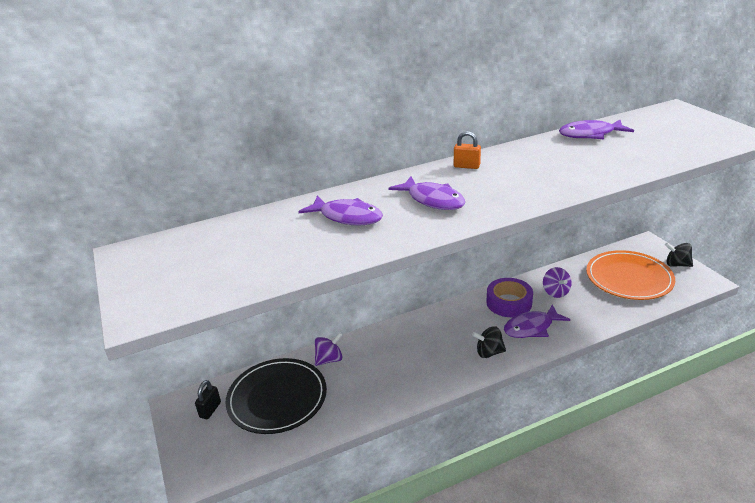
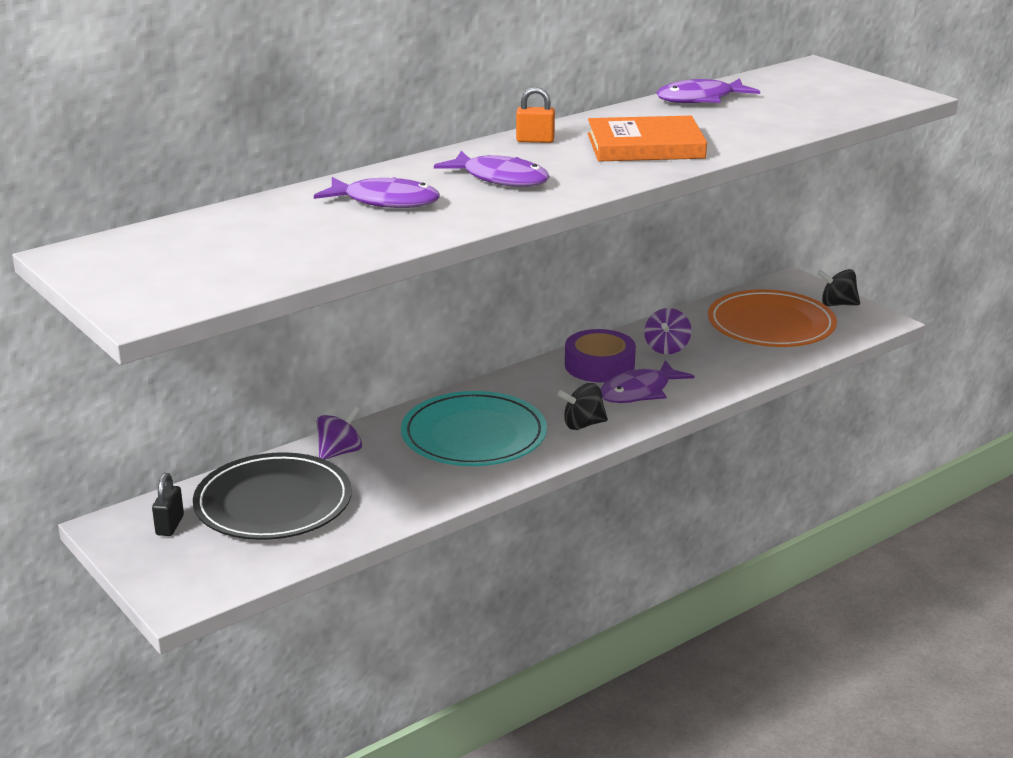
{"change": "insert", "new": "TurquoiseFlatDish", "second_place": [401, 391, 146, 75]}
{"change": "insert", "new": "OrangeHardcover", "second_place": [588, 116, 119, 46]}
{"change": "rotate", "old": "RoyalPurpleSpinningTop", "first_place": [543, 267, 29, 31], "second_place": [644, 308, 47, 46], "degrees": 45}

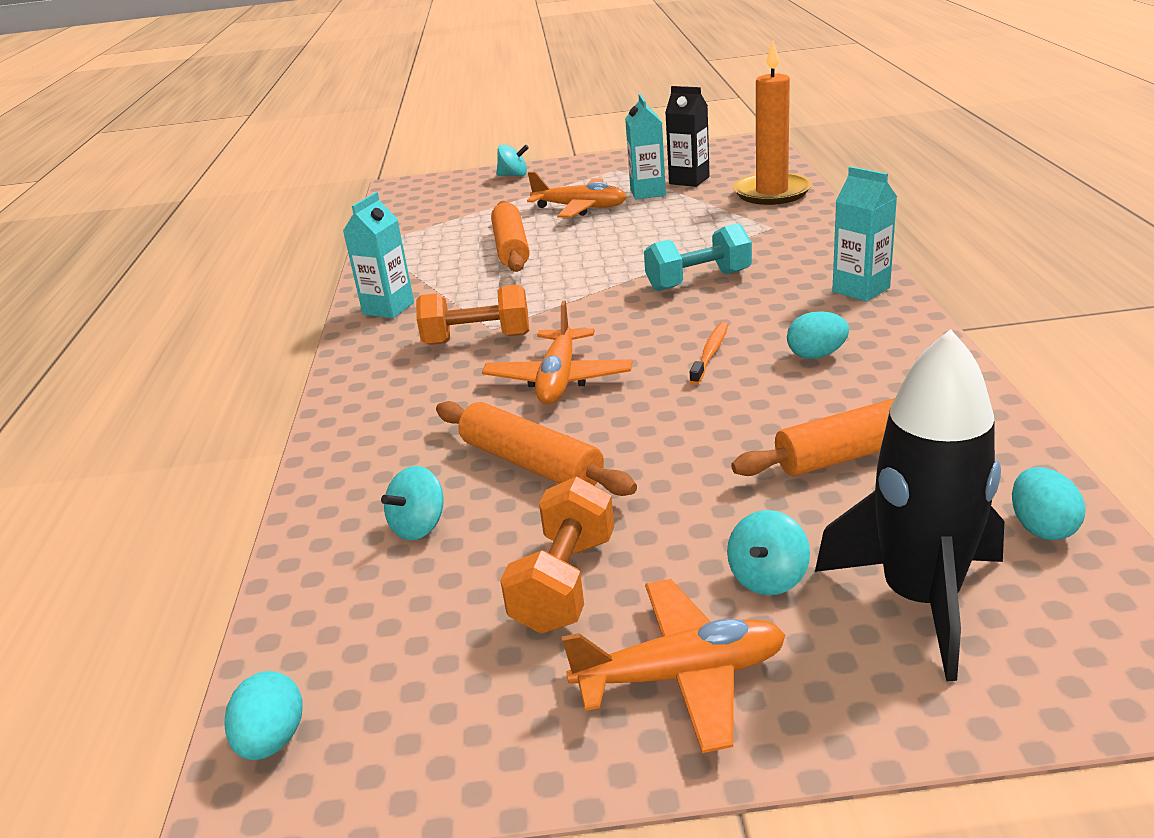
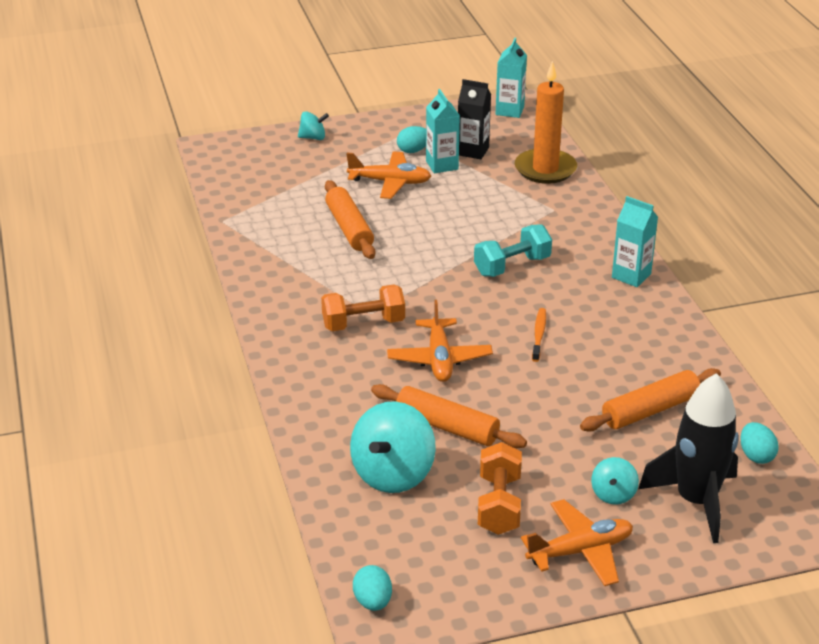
{"change": "move", "old": "TurquoiseJuiceCarton", "first_place": [343, 192, 71, 126], "second_place": [496, 38, 31, 80]}
{"change": "move", "old": "TurquoiseToyEgg", "first_place": [787, 311, 62, 48], "second_place": [397, 126, 29, 27]}
{"change": "resize", "old": "TurquoiseSpinningTop", "first_place": [381, 466, 63, 74], "second_place": [350, 401, 86, 92], "factor": 1.95}

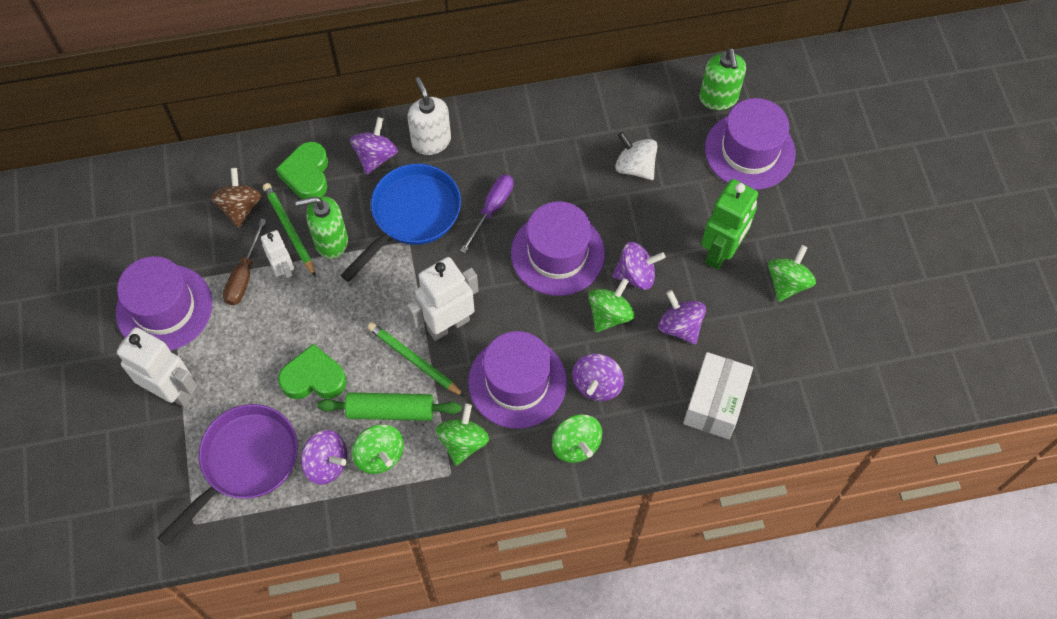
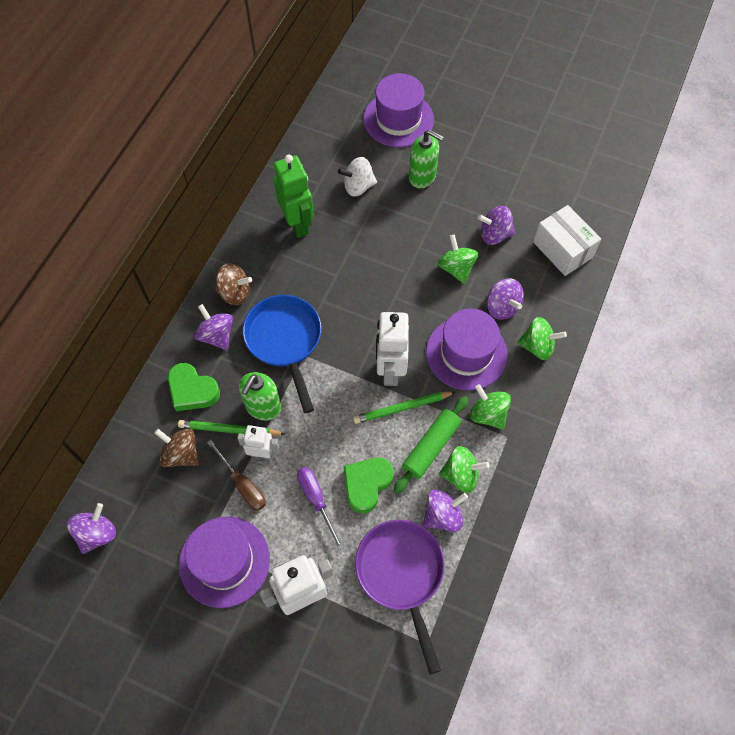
{"change": "delete", "old": "RoyalPurpleTallHat", "first_place": [511, 201, 94, 95]}
{"change": "delete", "old": "GreenSpinningTop", "first_place": [768, 245, 48, 57]}
{"change": "move", "old": "RoyalPurpleScrewdriver", "first_place": [460, 174, 54, 79], "second_place": [297, 467, 47, 84]}
{"change": "move", "old": "RoyalPurpleSpinningTop", "first_place": [612, 242, 53, 48], "second_place": [67, 503, 49, 51]}
{"change": "move", "old": "GreenPumpBottle", "first_place": [699, 48, 47, 62], "second_place": [409, 130, 35, 59]}
{"change": "move", "old": "GreenRobotFigure", "first_place": [701, 179, 57, 90], "second_place": [273, 155, 41, 83]}
{"change": "replace", "old": "SnowWhitePumpBottle", "new": "RussetSpinningTop", "first_place": [407, 77, 44, 78], "second_place": [215, 263, 37, 42]}

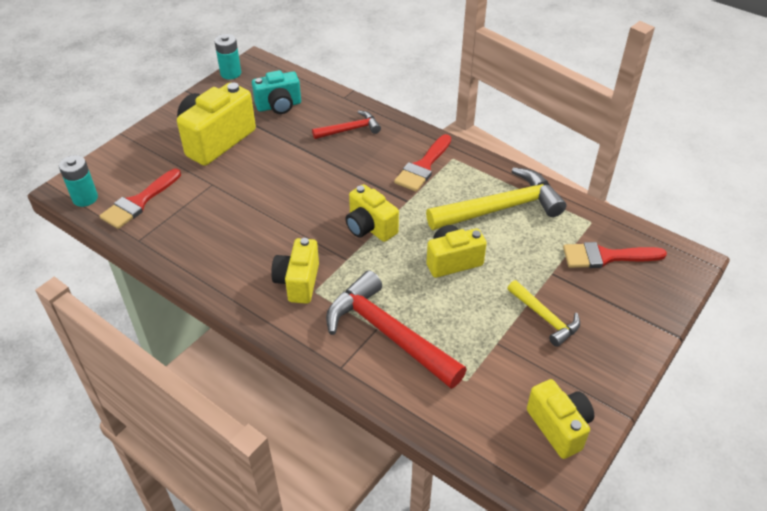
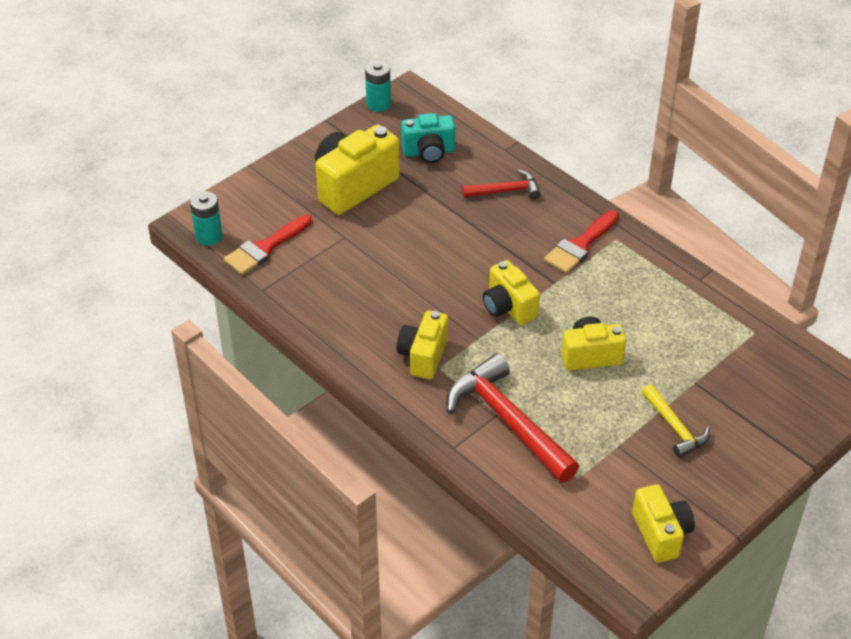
{"change": "delete", "old": "GoldenCarpenter'sHammer", "first_place": [426, 167, 140, 63]}
{"change": "delete", "old": "RedBrush", "first_place": [563, 242, 104, 26]}

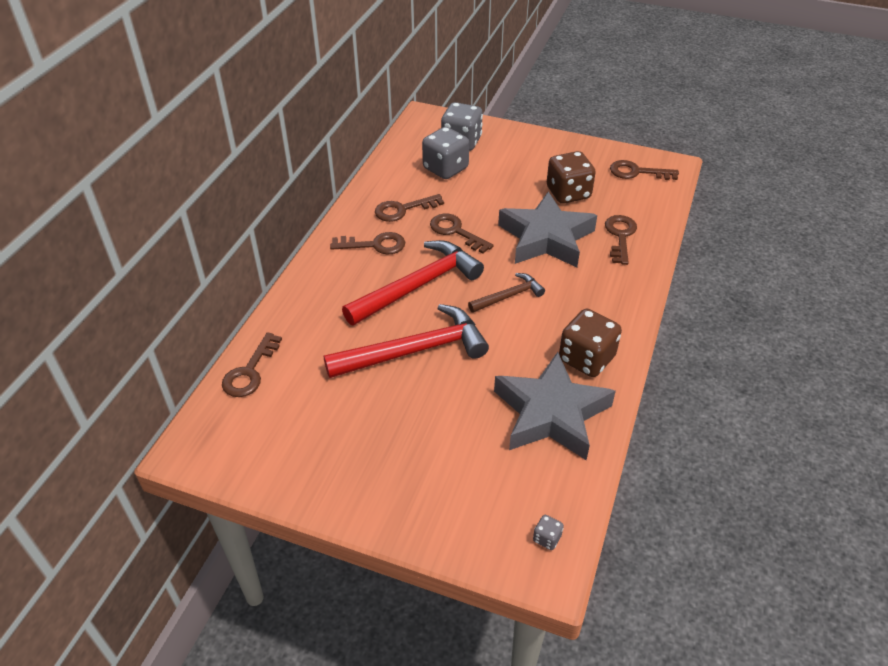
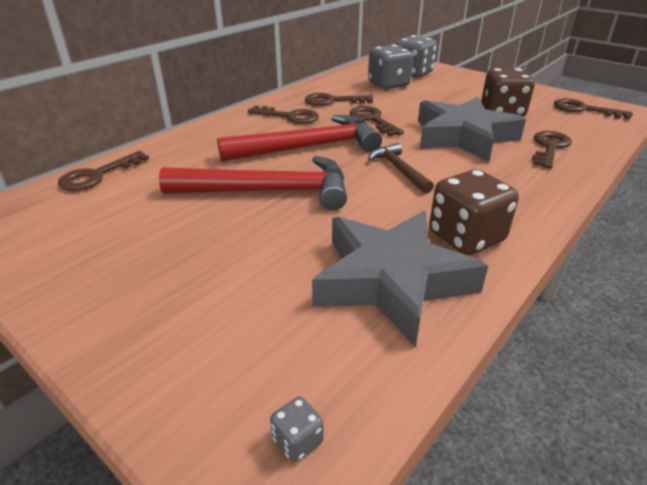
{"change": "rotate", "old": "RussetCarpenter'sHammer", "first_place": [468, 273, 77, 40], "second_place": [368, 143, 66, 51], "degrees": -105}

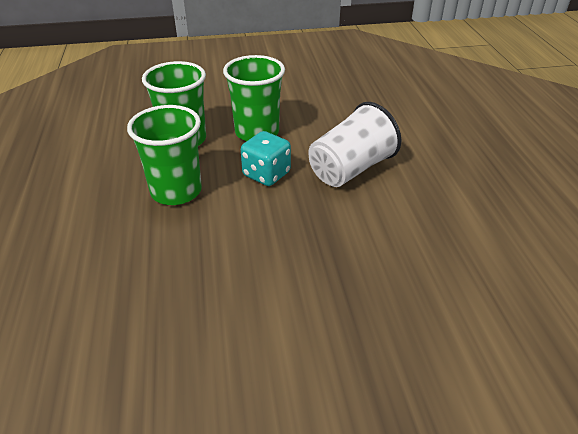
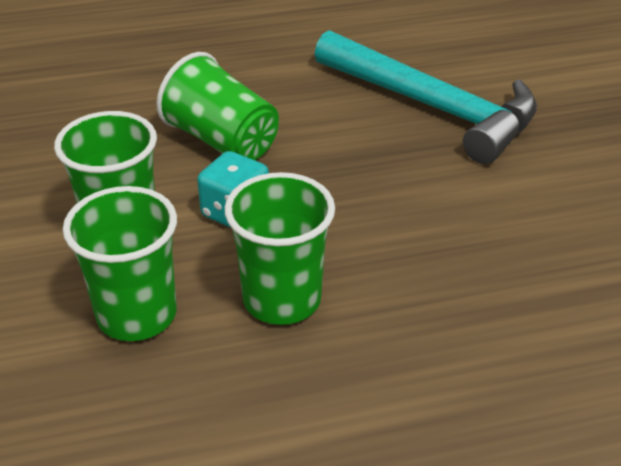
{"change": "insert", "new": "TurquoiseCarpenter'sHammer", "second_place": [314, 30, 223, 134]}
{"change": "recolor", "old": "SnowWhiteTumbler", "new": "GreenTumbler", "first_place": [308, 102, 93, 85], "second_place": [156, 52, 123, 108]}

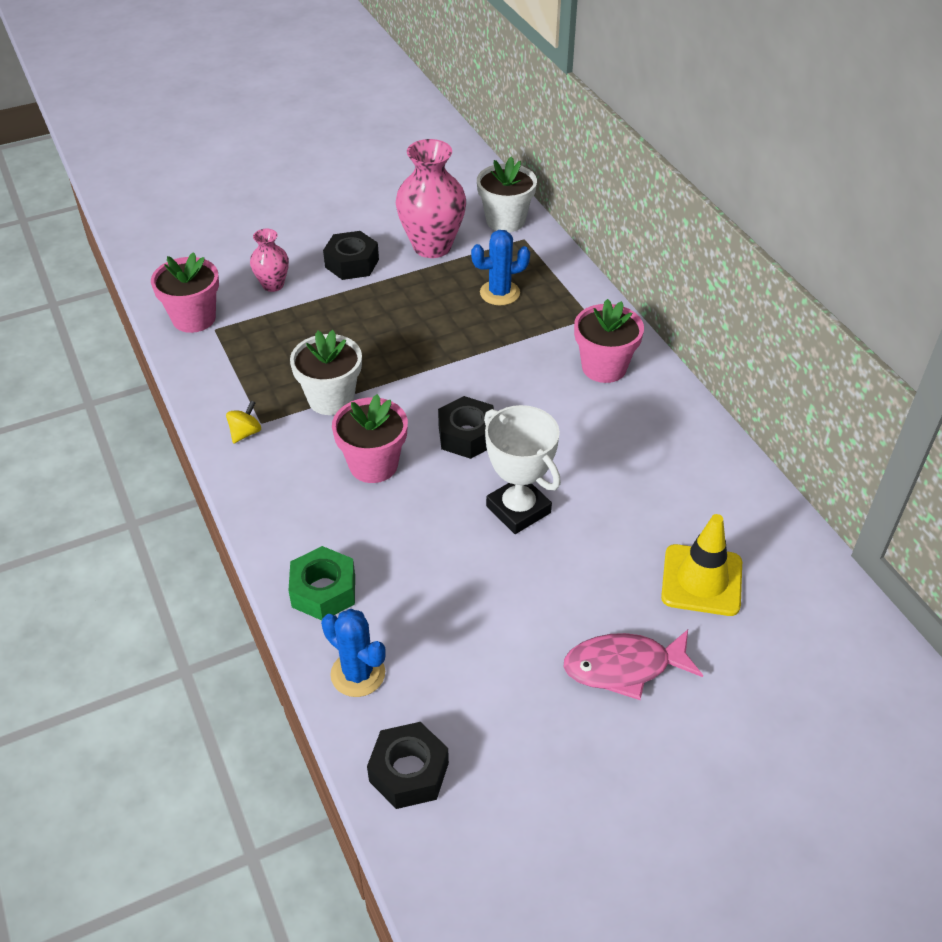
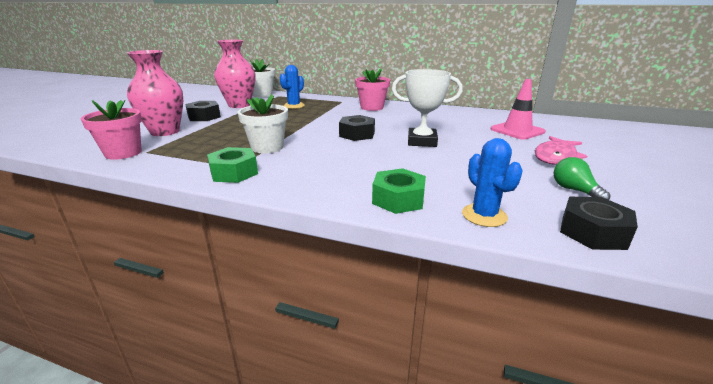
{"change": "delete", "old": "RosePinkPlantPot", "first_place": [332, 394, 76, 89]}
{"change": "insert", "new": "GreenLightbulb", "second_place": [554, 157, 57, 43]}
{"change": "replace", "old": "GoldenSpinningTop", "new": "GreenHexNut", "first_place": [226, 400, 35, 44], "second_place": [207, 147, 51, 36]}
{"change": "recolor", "old": "GoldenSafetyCone", "new": "RosePinkSafetyCone", "first_place": [661, 514, 81, 102], "second_place": [490, 79, 56, 61]}
{"change": "rotate", "old": "RoyalBlueCactus", "first_place": [321, 609, 65, 88], "second_place": [462, 138, 61, 89], "degrees": 75}
{"change": "resize", "old": "RosePinkVase", "first_place": [250, 229, 39, 63], "second_place": [127, 50, 56, 86], "factor": 1.88}

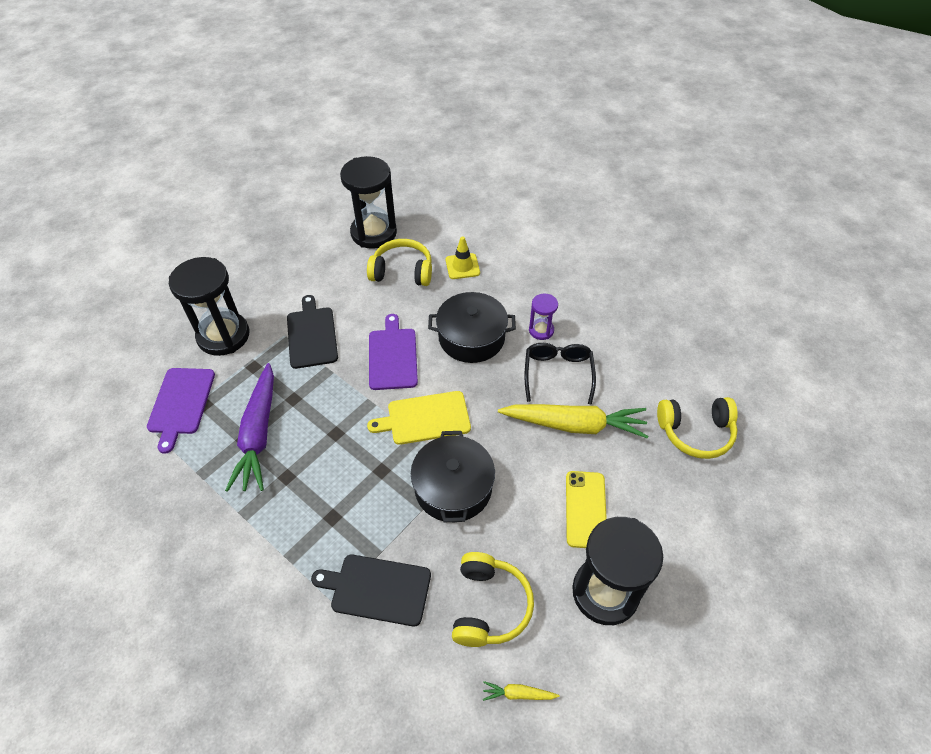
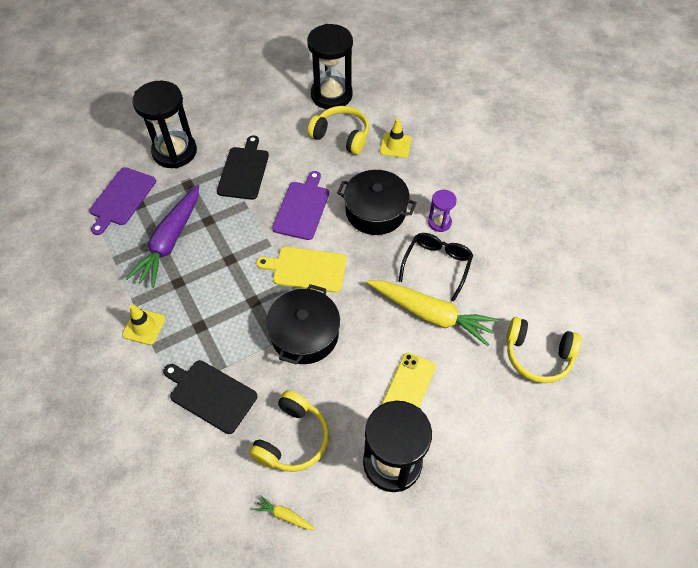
{"change": "insert", "new": "GoldenSafetyCone", "second_place": [122, 304, 44, 41]}

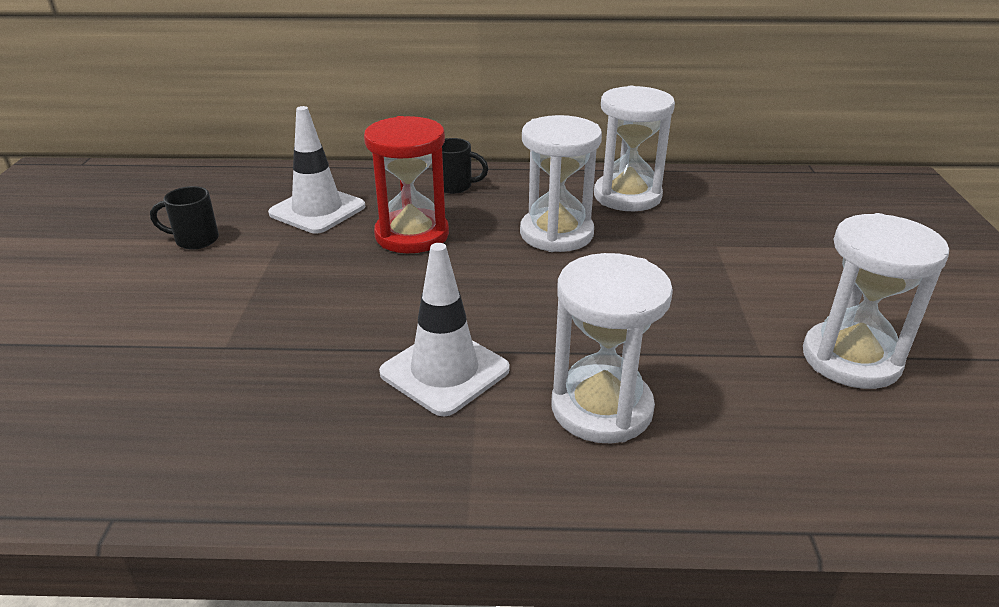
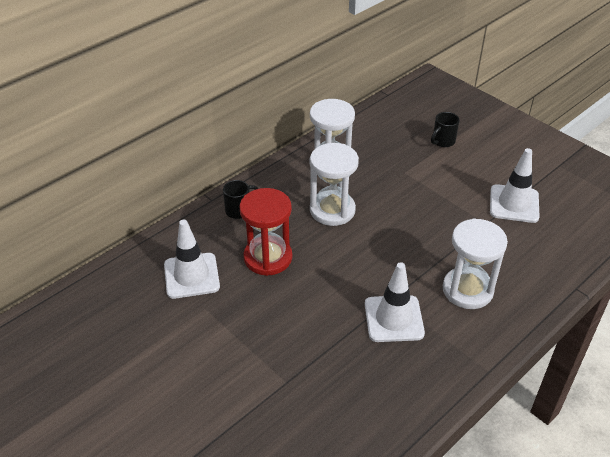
{"change": "move", "old": "EbonyMug", "first_place": [150, 186, 69, 64], "second_place": [431, 112, 28, 35]}
{"change": "replace", "old": "SnowWhiteHourglass", "new": "SnowWhiteSafetyCone", "first_place": [803, 213, 146, 176], "second_place": [490, 148, 50, 75]}

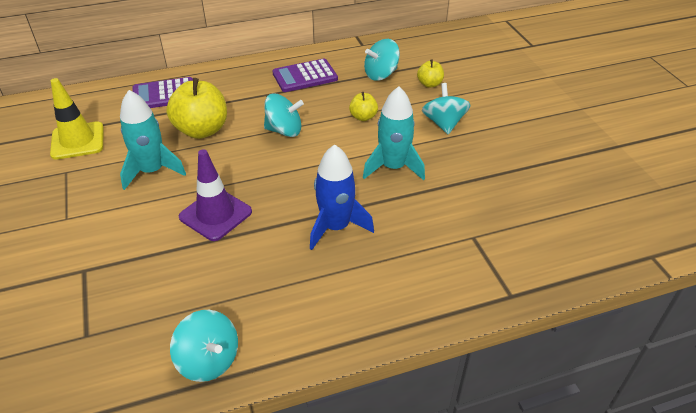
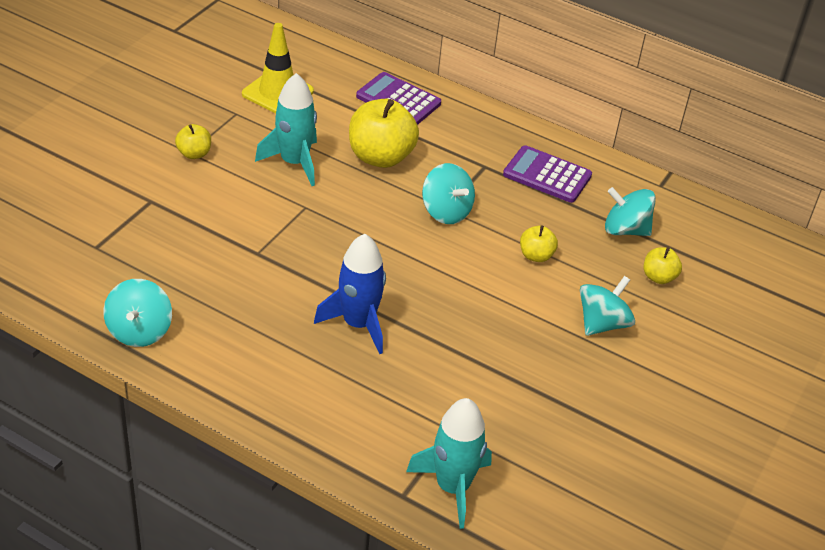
{"change": "delete", "old": "RoyalPurpleSafetyCone", "first_place": [179, 149, 73, 92]}
{"change": "insert", "new": "GoldenToyApple", "second_place": [175, 124, 36, 35]}
{"change": "move", "old": "TurquoiseRocket", "first_place": [363, 86, 62, 94], "second_place": [406, 398, 86, 131]}

